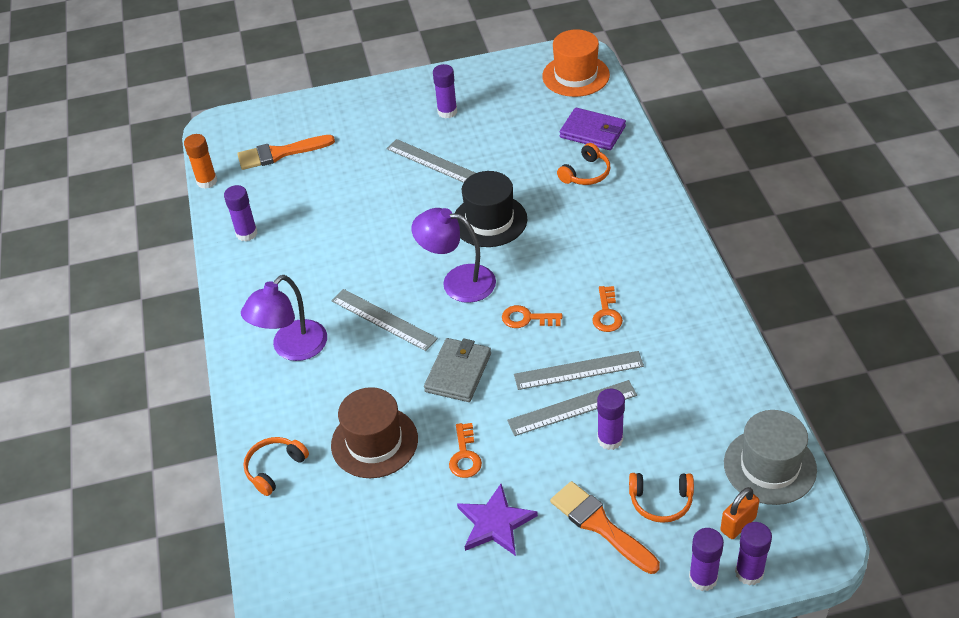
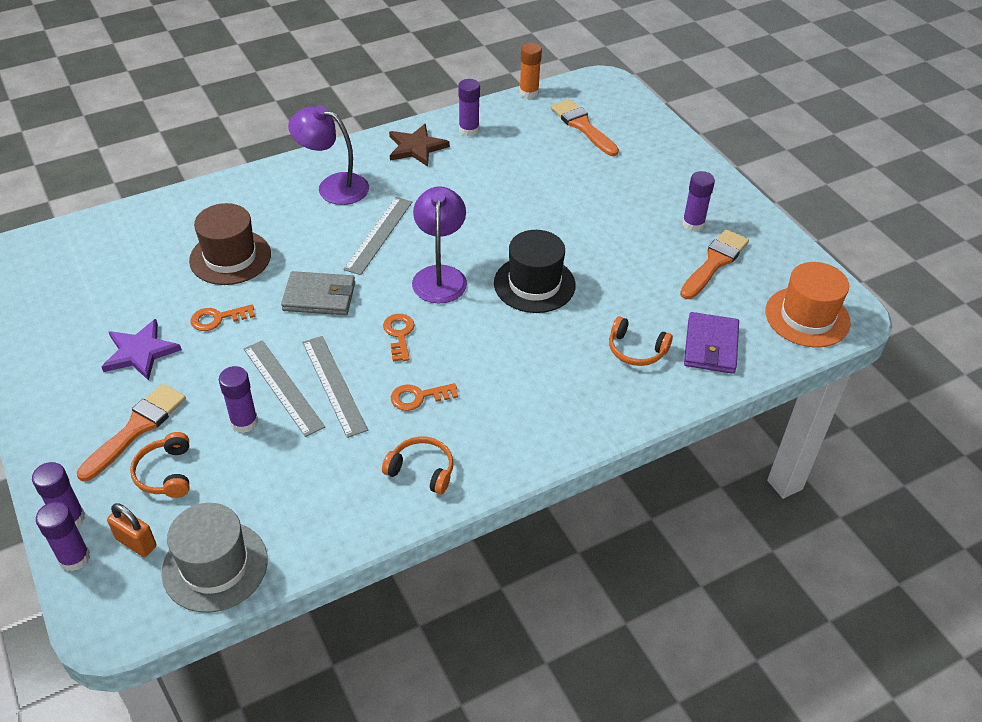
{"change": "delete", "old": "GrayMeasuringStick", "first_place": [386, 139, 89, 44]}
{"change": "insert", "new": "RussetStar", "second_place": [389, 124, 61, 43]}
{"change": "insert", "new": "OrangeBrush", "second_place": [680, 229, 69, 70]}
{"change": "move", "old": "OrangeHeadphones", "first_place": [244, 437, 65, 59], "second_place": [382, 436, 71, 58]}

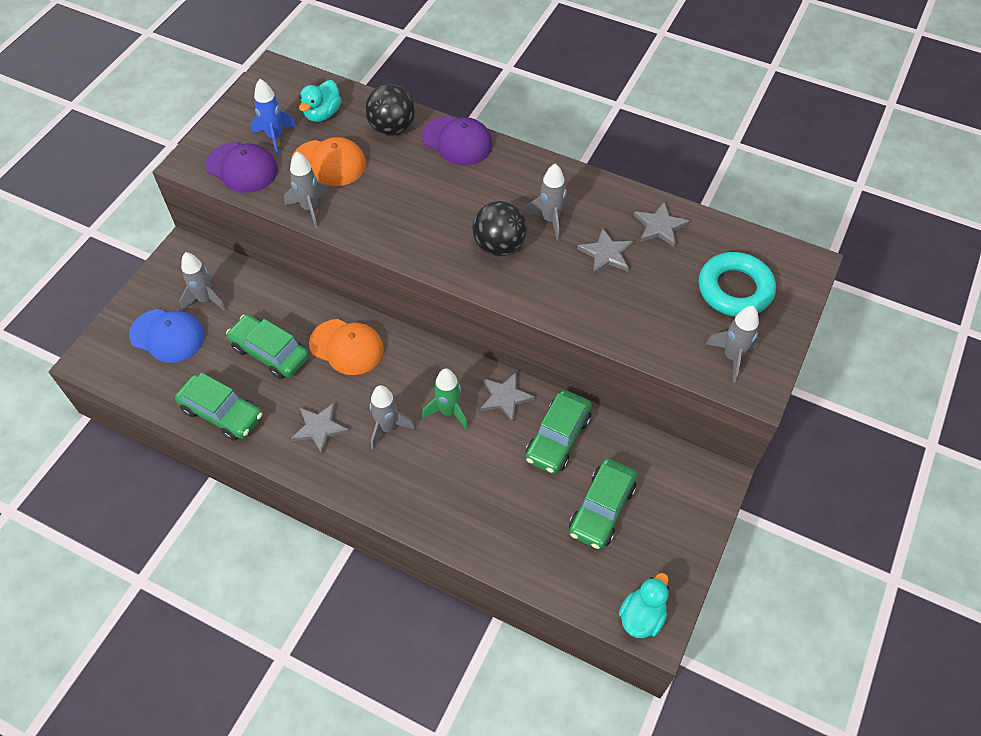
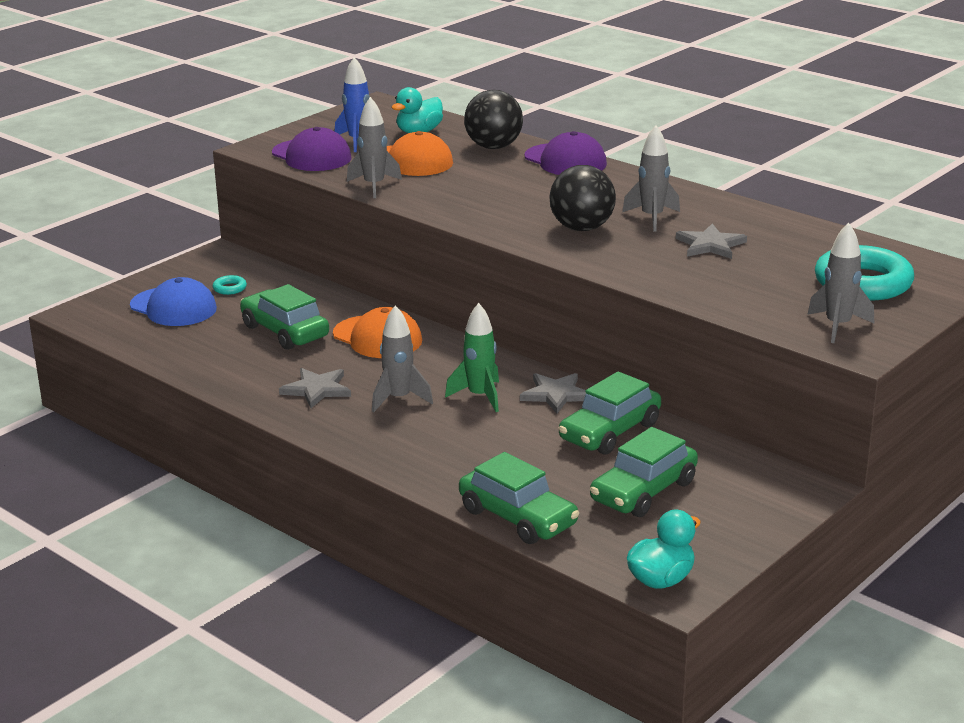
{"change": "delete", "old": "GrayStar", "first_place": [634, 202, 56, 45]}
{"change": "move", "old": "GreenAutomobile", "first_place": [175, 373, 87, 68], "second_place": [459, 452, 120, 92]}
{"change": "replace", "old": "GrayRocket", "new": "TurquoiseHoop", "first_place": [180, 252, 46, 59], "second_place": [212, 275, 35, 20]}

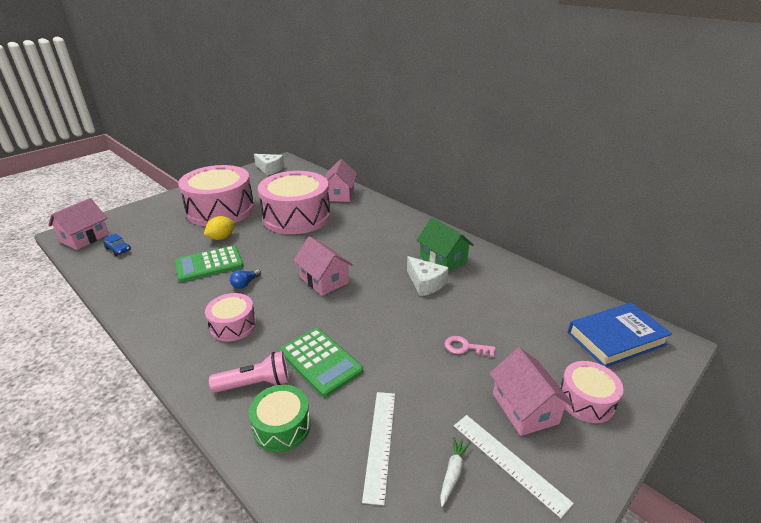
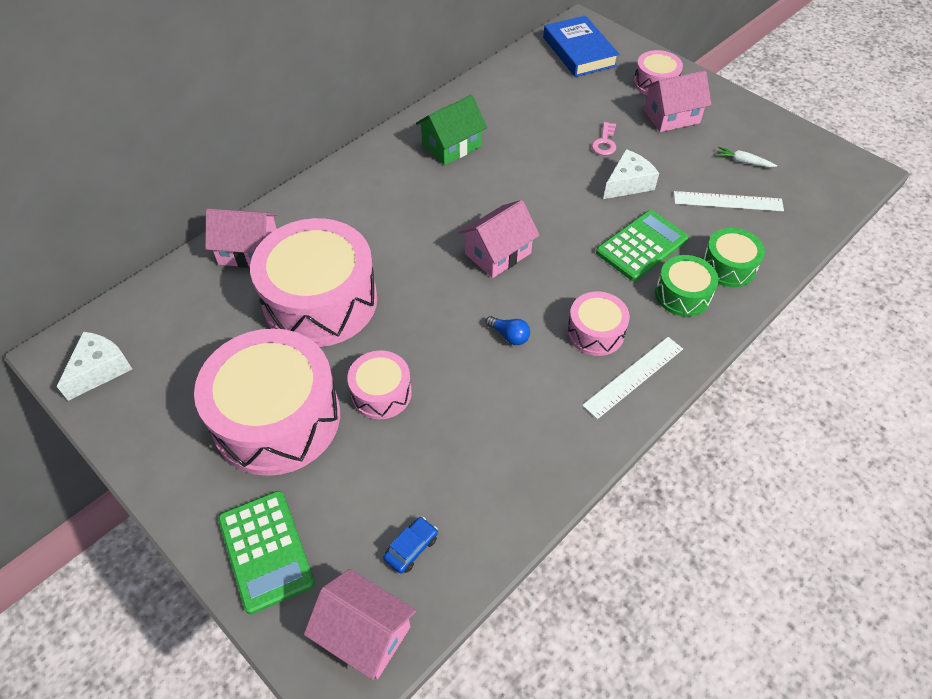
{"change": "move", "old": "GreenAddingMachine", "first_place": [175, 245, 69, 37], "second_place": [218, 491, 97, 123]}
{"change": "move", "old": "SnowWhitePieceOfCheese", "first_place": [407, 256, 42, 40], "second_place": [603, 149, 56, 50]}
{"change": "move", "old": "SnowWhiteMeasuringStick", "first_place": [454, 415, 120, 103], "second_place": [582, 337, 101, 82]}
{"change": "replace", "old": "GoldenToyLemon", "new": "RosePinkDrum", "first_place": [204, 216, 31, 24], "second_place": [347, 350, 65, 69]}
{"change": "replace", "old": "RosePinkFlashlight", "new": "GreenDrum", "first_place": [209, 351, 80, 42], "second_place": [655, 255, 64, 62]}

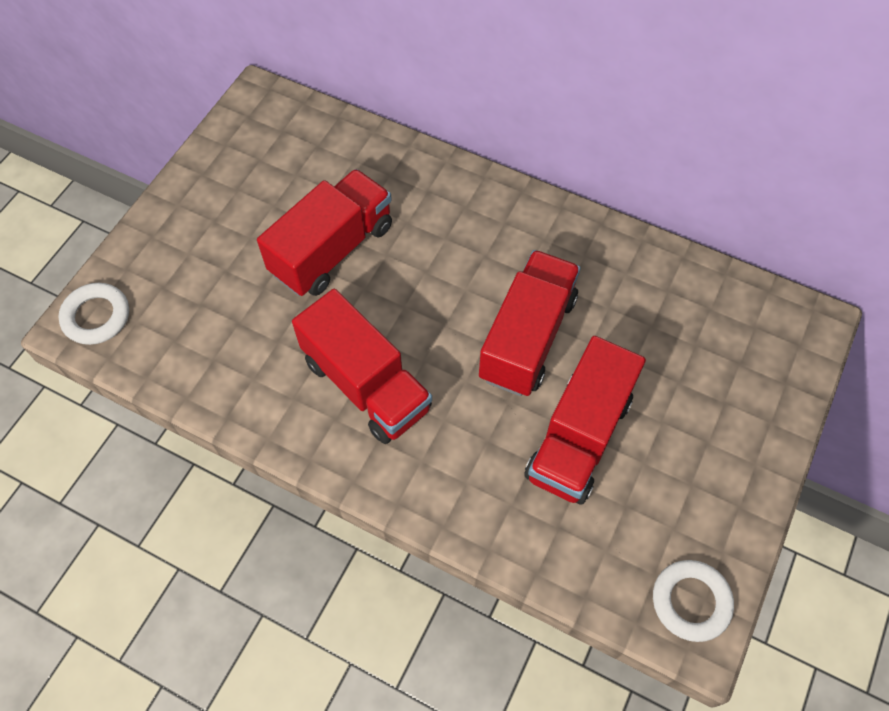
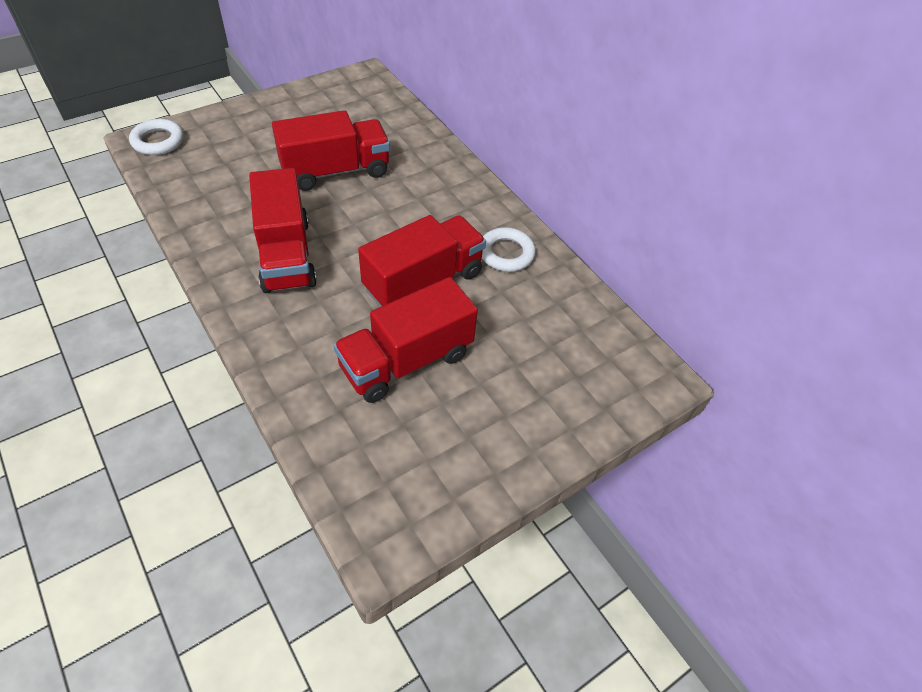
{"change": "move", "old": "SnowWhiteHoop", "first_place": [653, 560, 81, 82], "second_place": [482, 227, 54, 45]}

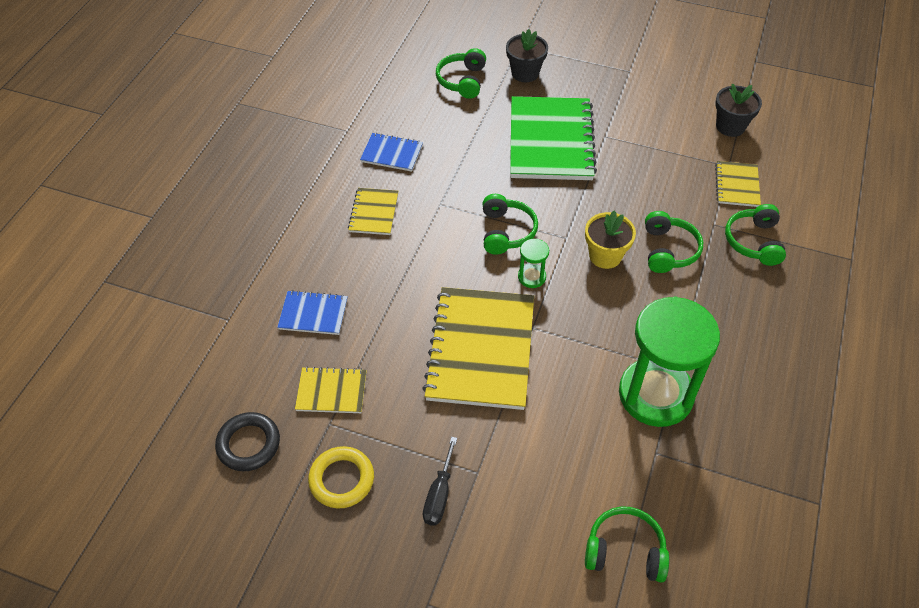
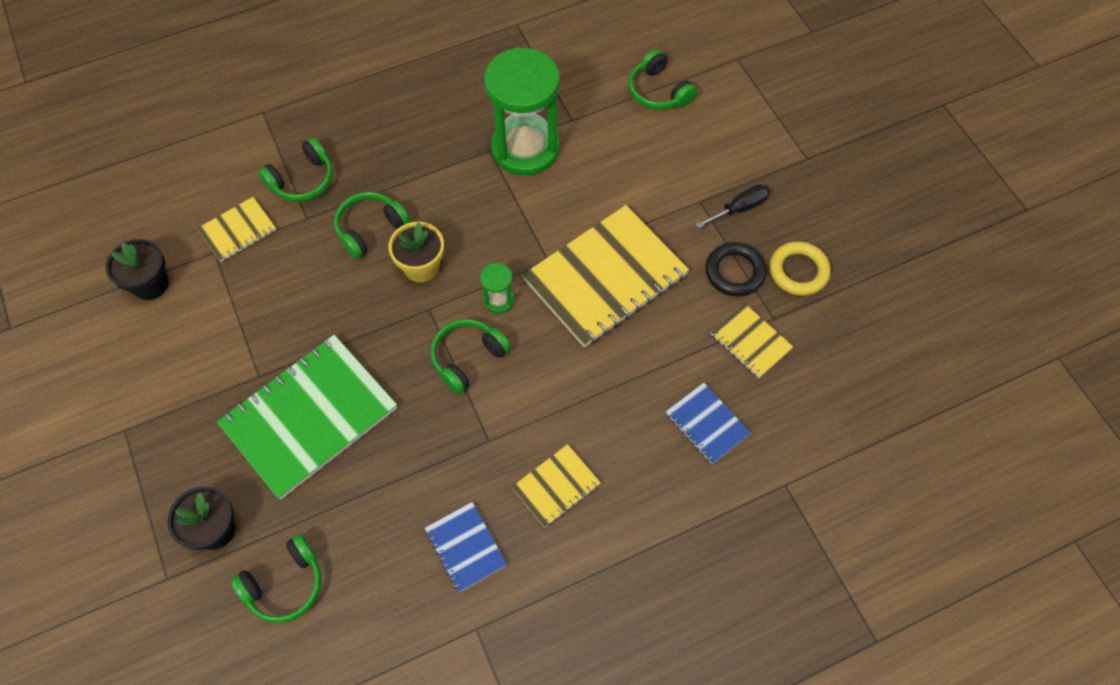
{"change": "move", "old": "EbonyHoop", "first_place": [215, 412, 65, 59], "second_place": [706, 242, 61, 55]}

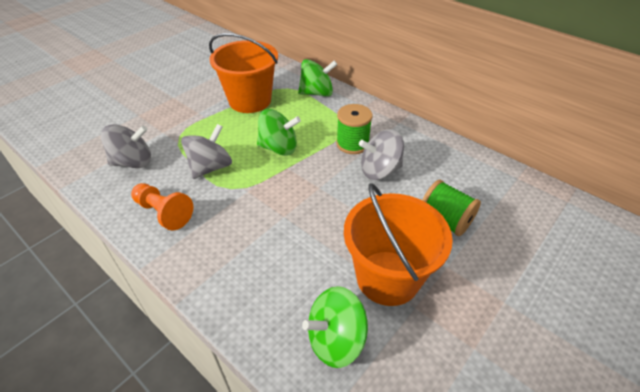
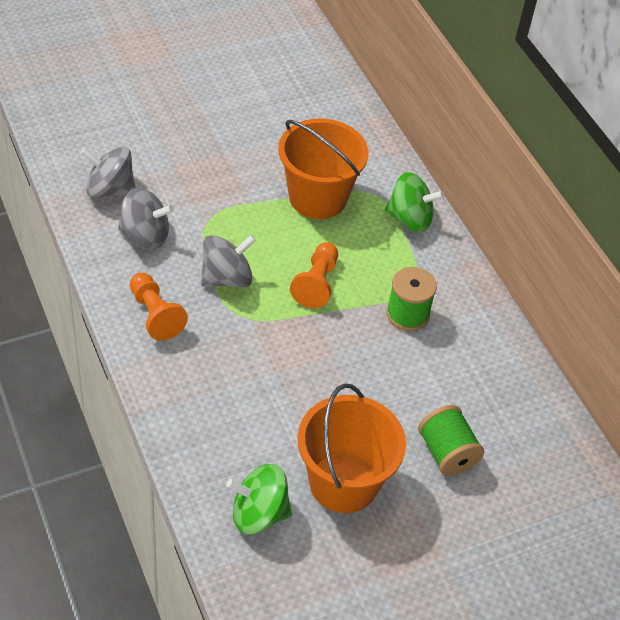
{"change": "move", "old": "GraySpinningTop", "first_place": [359, 129, 45, 51], "second_place": [80, 147, 56, 51]}
{"change": "replace", "old": "GreenSpinningTop", "new": "OrangeChessPawn", "first_place": [257, 109, 44, 47], "second_place": [290, 242, 48, 66]}

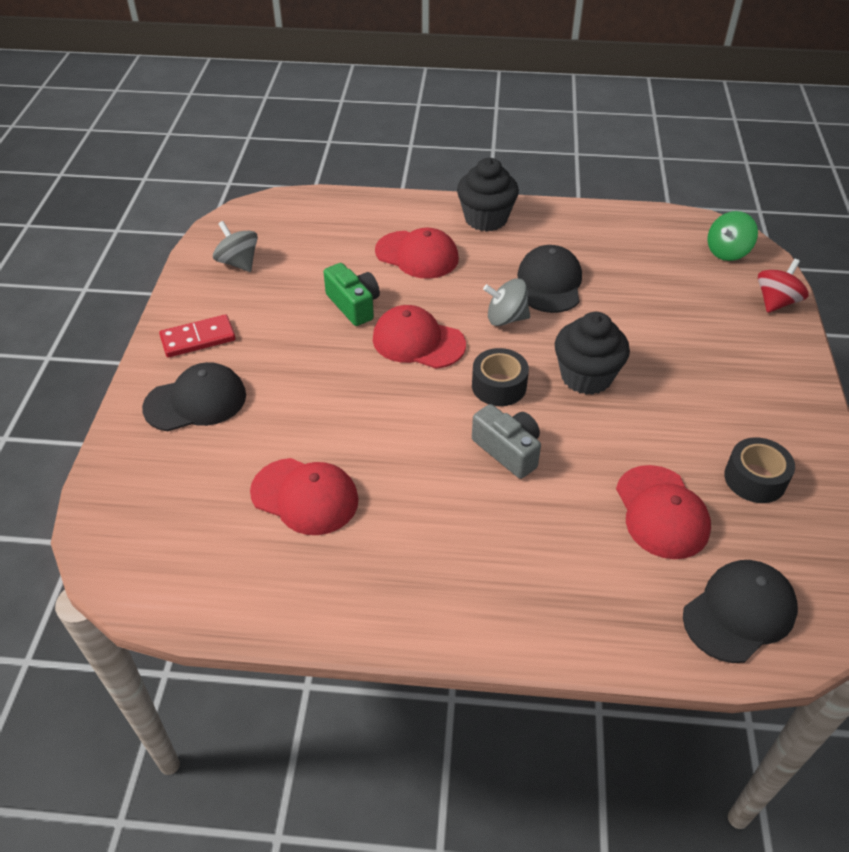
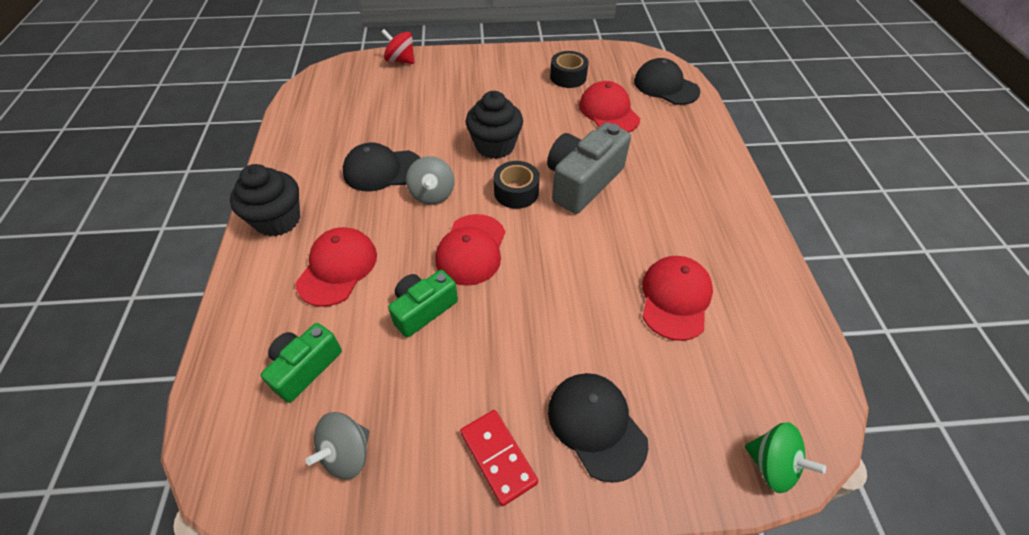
{"change": "insert", "new": "GreenCompactCamera", "second_place": [261, 323, 81, 80]}
{"change": "move", "old": "GreenSpinningTop", "first_place": [708, 211, 50, 50], "second_place": [745, 422, 81, 71]}
{"change": "rotate", "old": "RedCap", "first_place": [616, 465, 95, 94], "second_place": [579, 81, 61, 51], "degrees": -90}
{"change": "resize", "old": "GrayCompactCamera", "first_place": [472, 404, 69, 75], "second_place": [547, 122, 84, 92], "factor": 1.61}

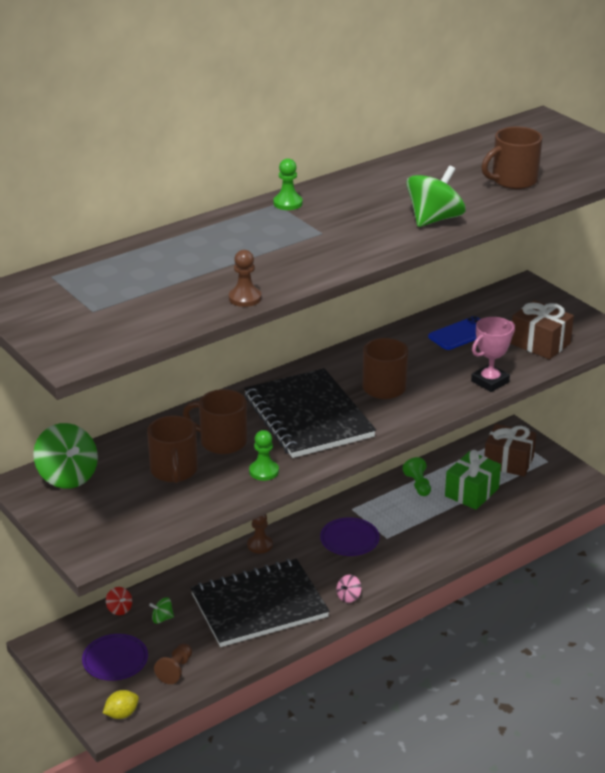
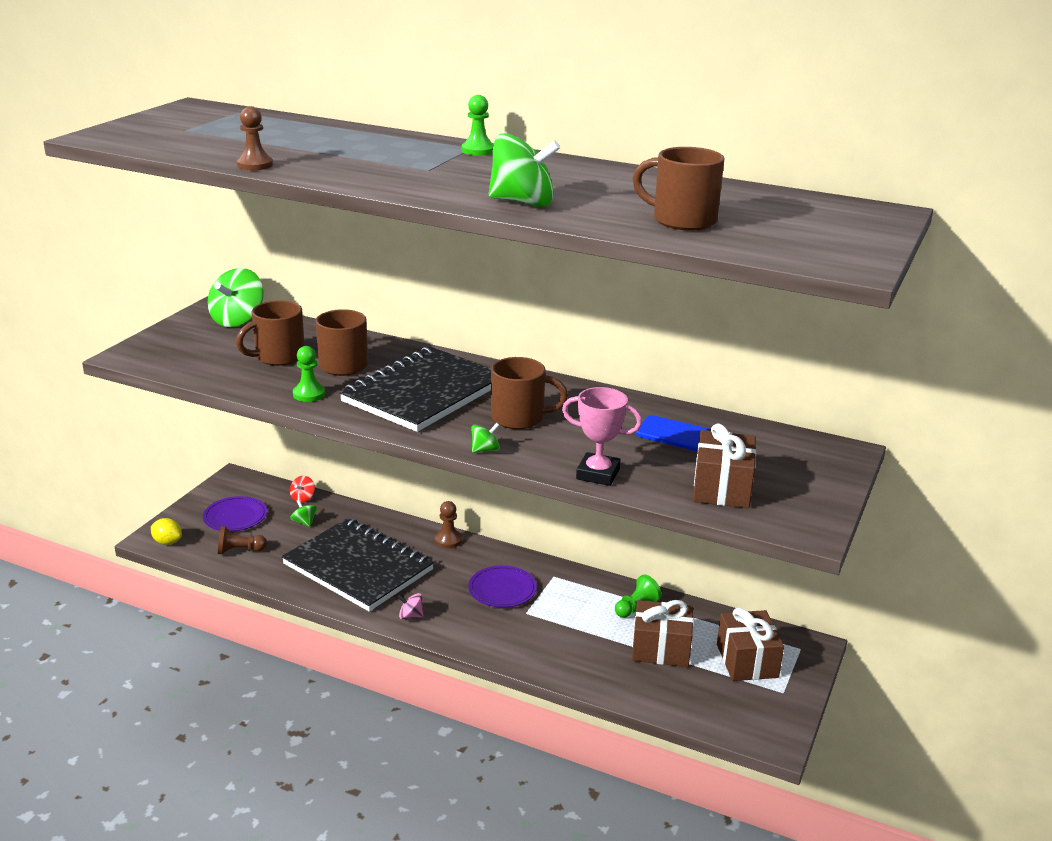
{"change": "insert", "new": "GreenSpinningTop", "second_place": [471, 423, 29, 30]}
{"change": "recolor", "old": "GreenWrappedGift", "new": "RussetWrappedGift", "first_place": [445, 450, 56, 60], "second_place": [632, 600, 62, 67]}

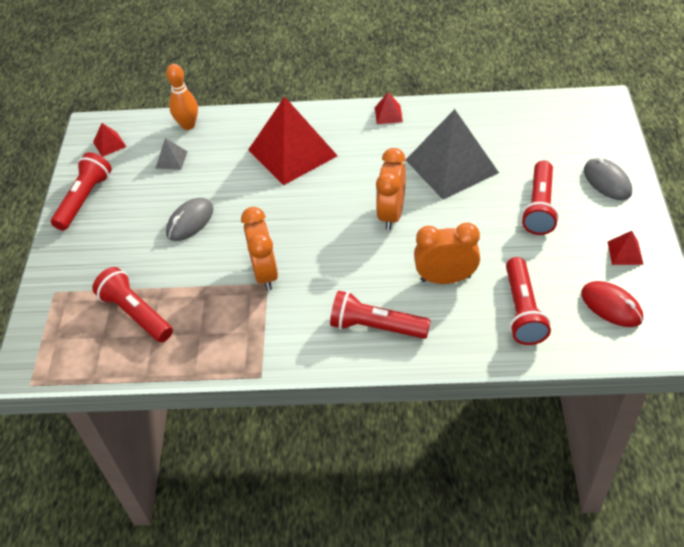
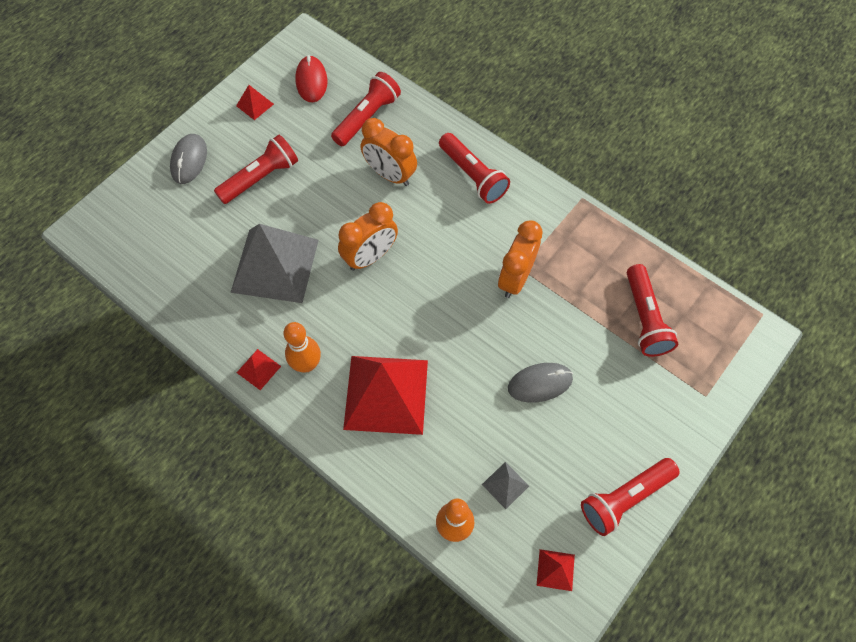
{"change": "insert", "new": "OrangeTenpin", "second_place": [283, 322, 38, 50]}

